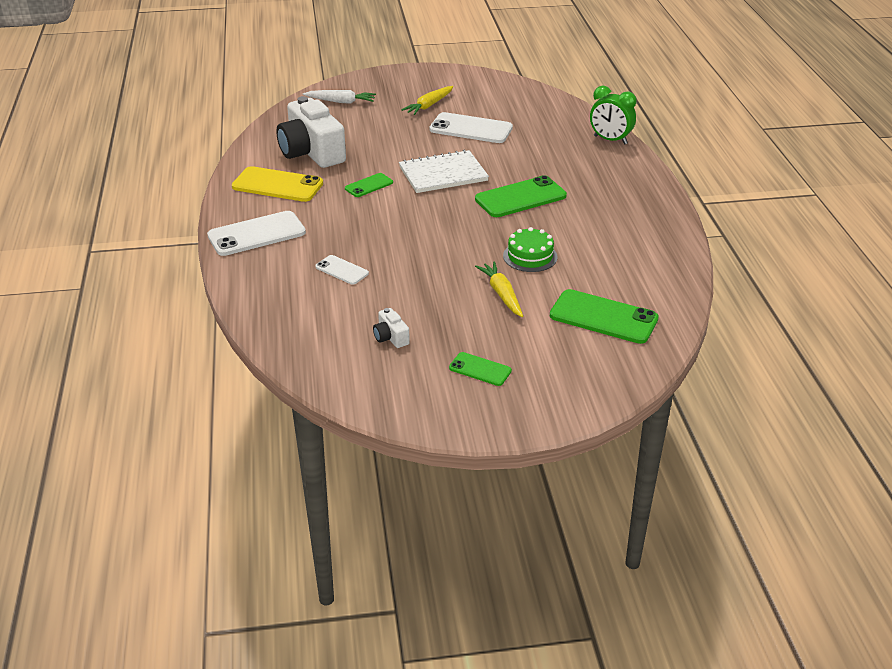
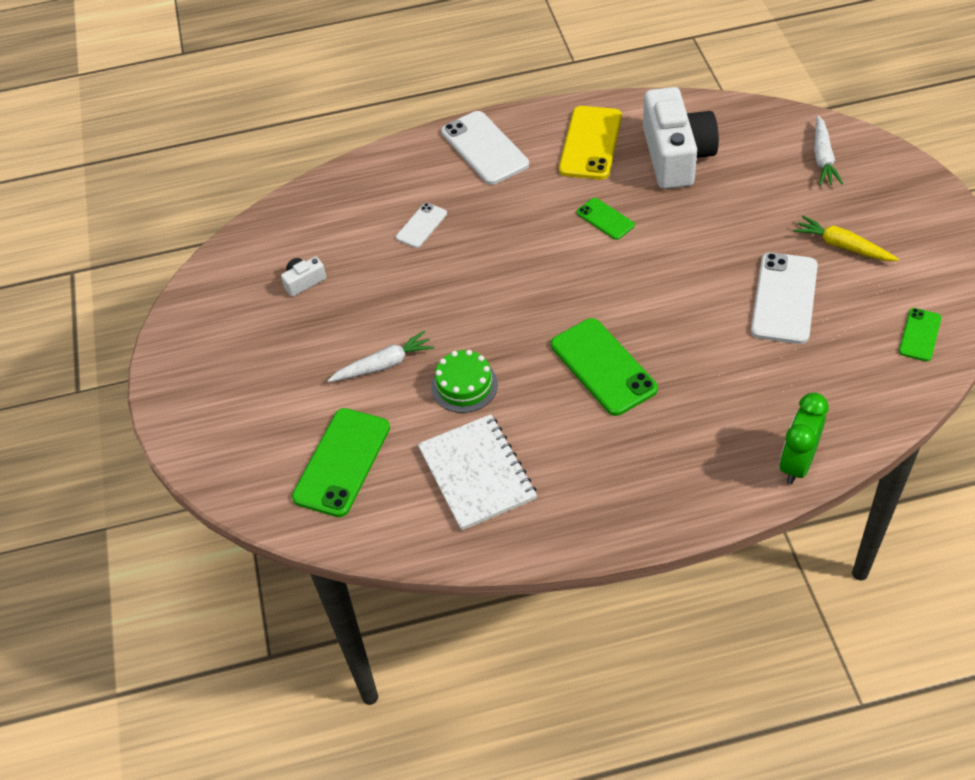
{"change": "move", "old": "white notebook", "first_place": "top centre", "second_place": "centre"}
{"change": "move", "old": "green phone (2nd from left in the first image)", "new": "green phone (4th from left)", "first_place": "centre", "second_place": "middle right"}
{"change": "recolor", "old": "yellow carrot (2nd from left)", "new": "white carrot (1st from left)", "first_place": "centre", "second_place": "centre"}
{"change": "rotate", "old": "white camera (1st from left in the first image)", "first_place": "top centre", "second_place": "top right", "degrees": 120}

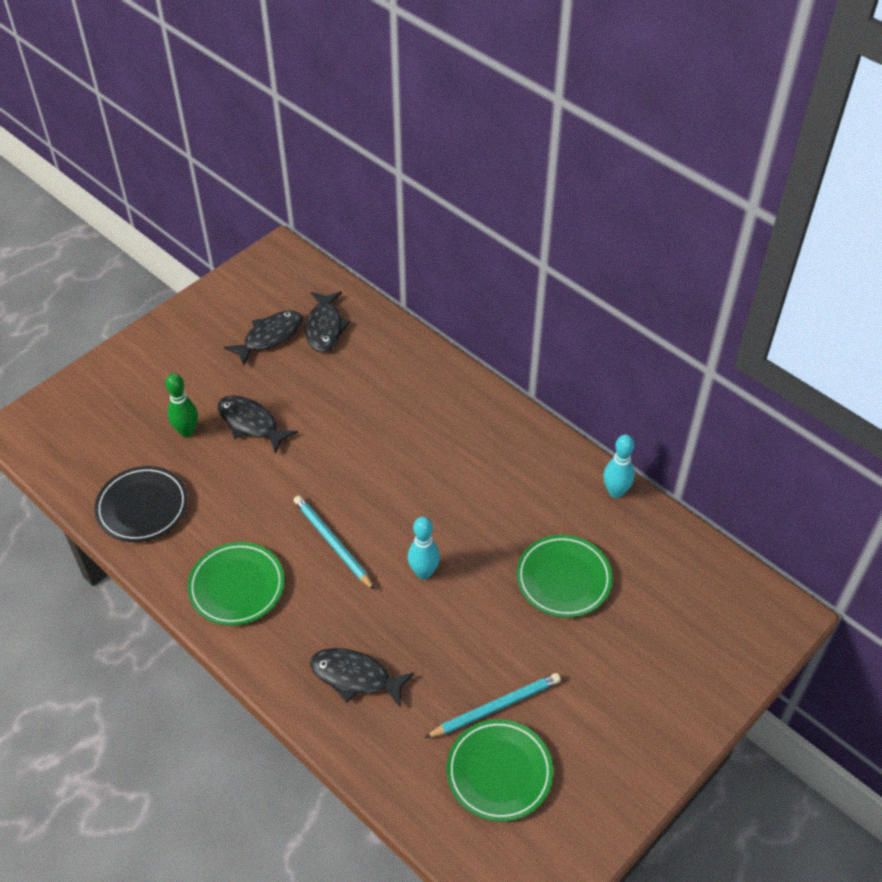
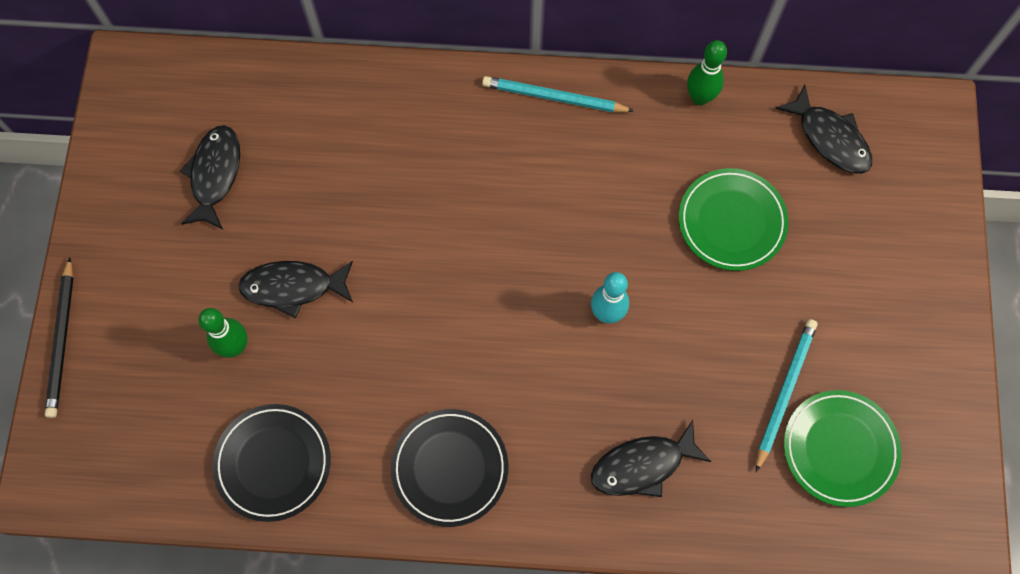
{"change": "insert", "new": "black pencil", "second_place": "middle left"}
{"change": "move", "old": "turquoise pencil (1st from left)", "first_place": "centre", "second_place": "top centre"}
{"change": "move", "old": "black fish (3rd from left in the first image)", "new": "black fish (4th from left)", "first_place": "centre", "second_place": "top right"}
{"change": "recolor", "old": "green plate (1st from left)", "new": "black plate (2nd from left)", "first_place": "middle left", "second_place": "bottom centre"}
{"change": "recolor", "old": "turquoise bowling pin (2nd from left)", "new": "green bowling pin (2nd from left)", "first_place": "middle right", "second_place": "top right"}

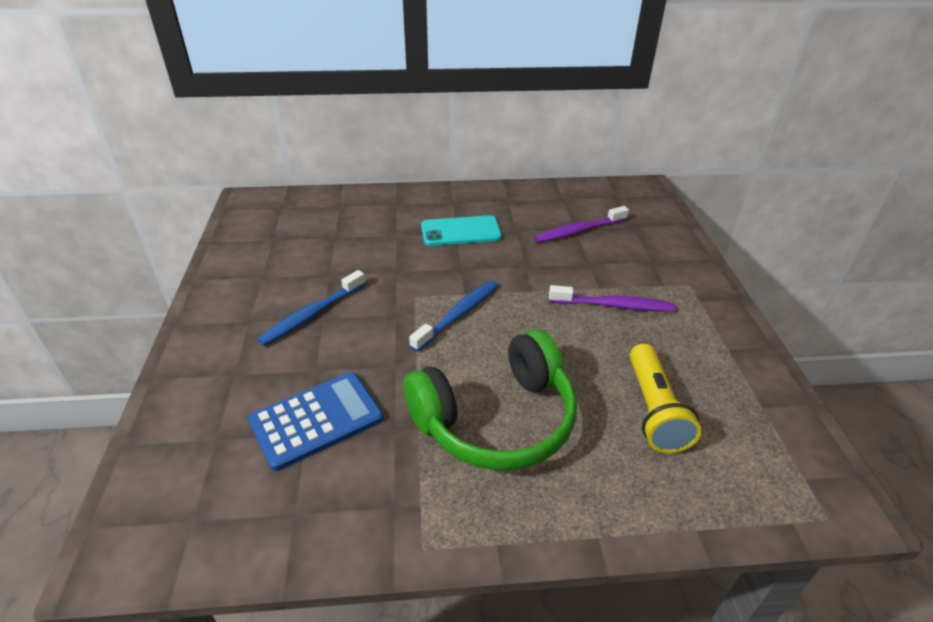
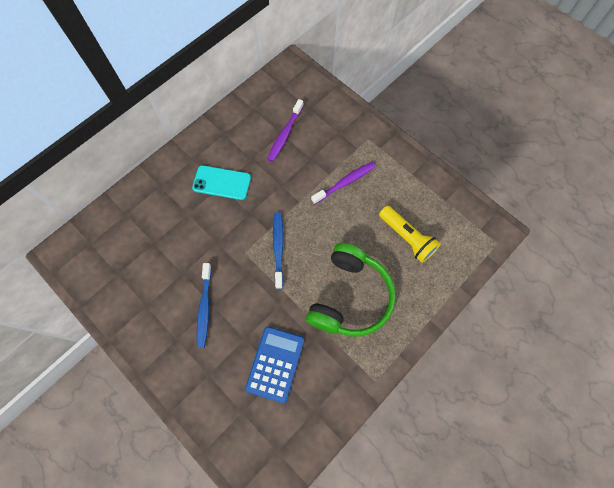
{"change": "rotate", "old": "turquoise phone", "first_place": "centre", "second_place": "centre", "degrees": 60}

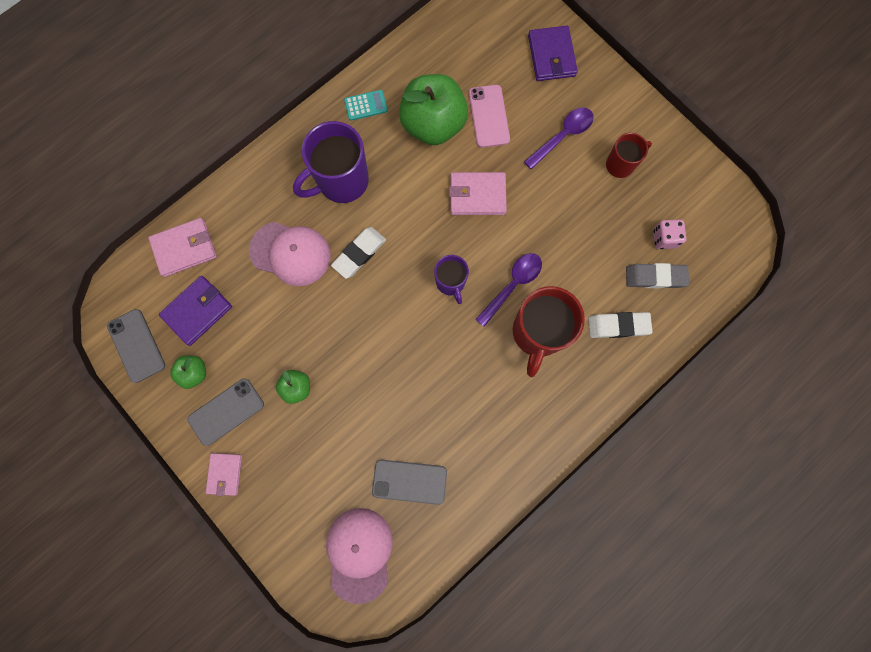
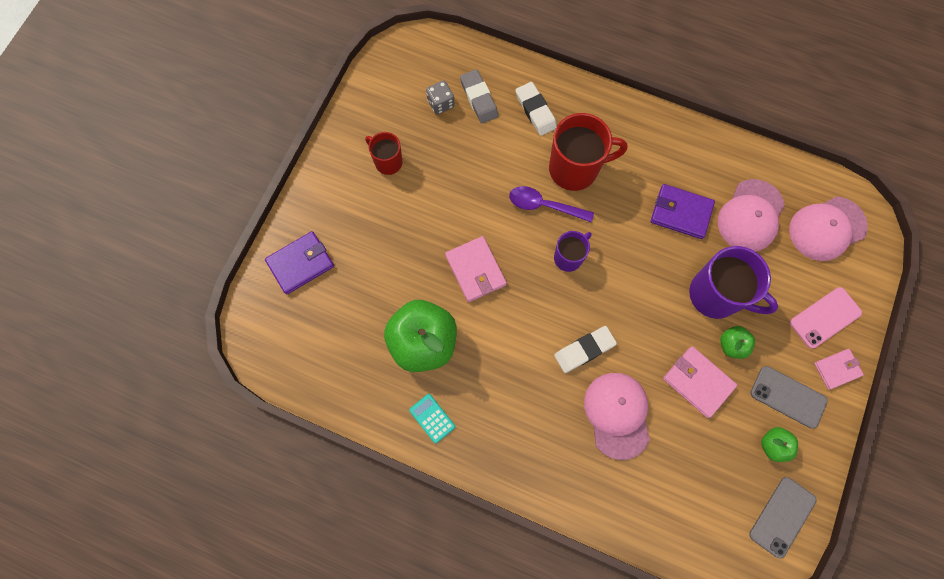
{"change": "delete", "old": "purple spoon (2nd from left)", "first_place": "top centre"}
{"change": "move", "old": "pink wallet (1st from left in the first image)", "new": "pink wallet (2nd from left)", "first_place": "middle left", "second_place": "middle right"}
{"change": "move", "old": "purple wallet (1st from left in the first image)", "new": "purple wallet (2nd from left)", "first_place": "middle left", "second_place": "middle right"}
{"change": "move", "old": "purple mug (1st from left in the first image)", "new": "purple mug (2nd from left)", "first_place": "top centre", "second_place": "middle right"}
{"change": "move", "old": "pink phone", "first_place": "top centre", "second_place": "middle right"}
{"change": "replace", "old": "grey phone (3rd from left)", "new": "pink cap (2nd from left)", "first_place": "bottom centre", "second_place": "middle right"}
{"change": "recolor", "old": "pink dice", "new": "grey dice", "first_place": "middle right", "second_place": "top centre"}
{"change": "rotate", "old": "white eraser (1st from left in the first image)", "first_place": "centre", "second_place": "centre", "degrees": -45}

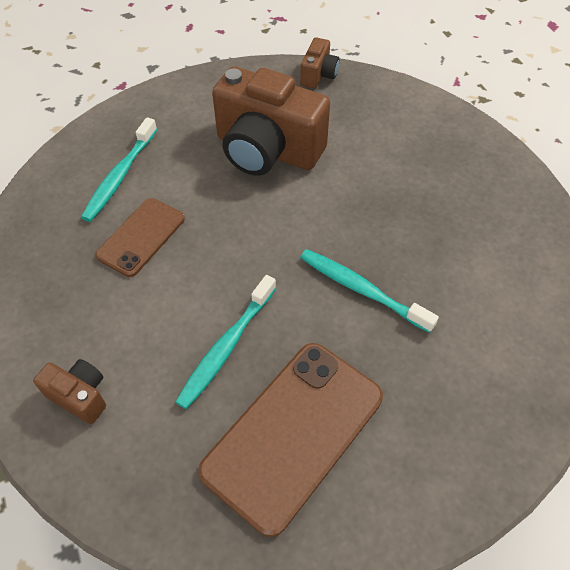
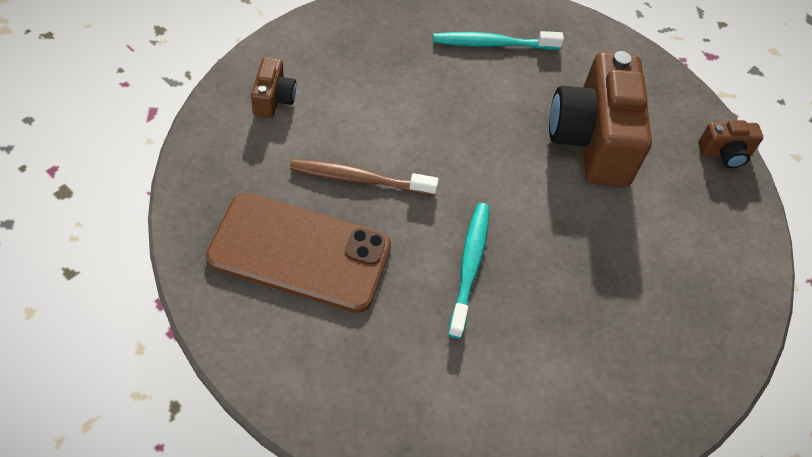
{"change": "delete", "old": "brown phone (1st from left)", "first_place": "middle left"}
{"change": "recolor", "old": "turquoise toothbrush (2nd from left)", "new": "brown toothbrush", "first_place": "centre", "second_place": "centre"}

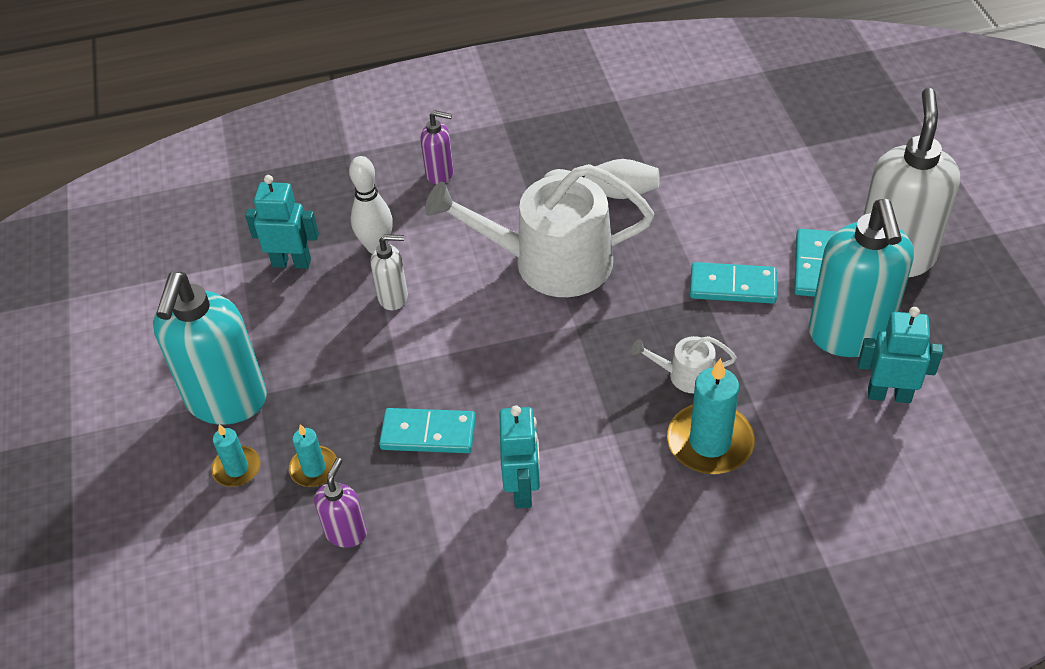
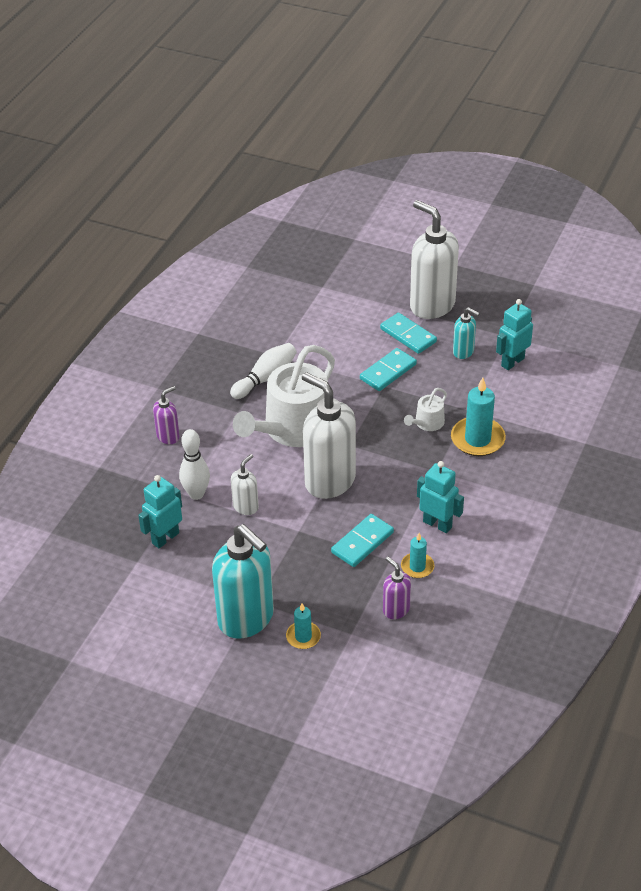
{"change": "insert", "new": "white soap dispenser (2nd from left)", "second_place": "centre"}
{"change": "move", "old": "turquoise candle (2nd from left)", "first_place": "bottom left", "second_place": "centre"}
{"change": "resize", "old": "turquoise soap dispenser (2nd from left)", "first_place": "middle right", "second_place": "middle right", "factor": 0.48}

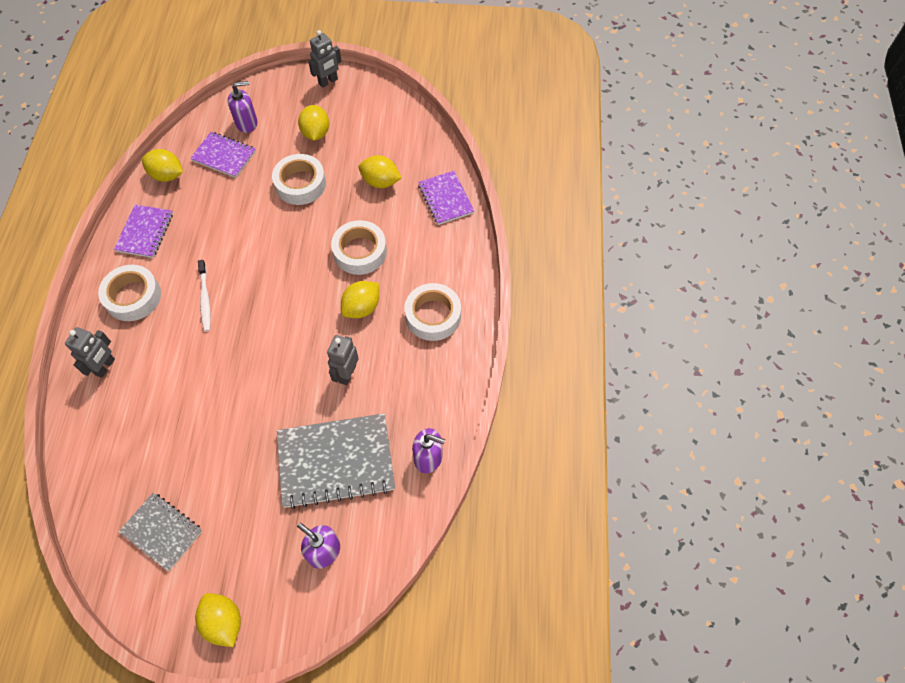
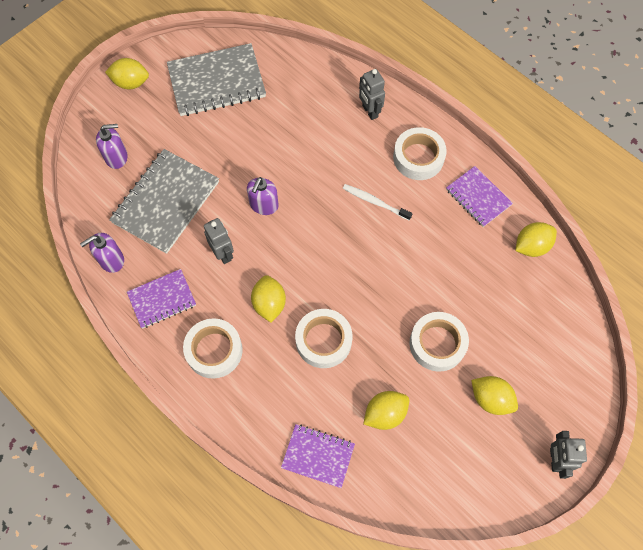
{"change": "move", "old": "purple notebook (2nd from left in the first image)", "new": "purple notebook (1st from left)", "first_place": "top left", "second_place": "middle left"}
{"change": "move", "old": "purple soap dispenser (1st from left in the first image)", "new": "purple soap dispenser (3rd from left)", "first_place": "top left", "second_place": "centre"}
{"change": "resize", "old": "grey notebook (1st from left in the first image)", "first_place": "bottom left", "second_place": "top centre", "factor": 1.7}

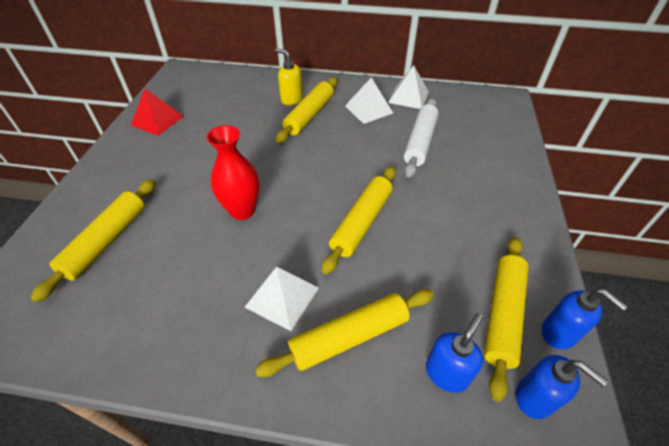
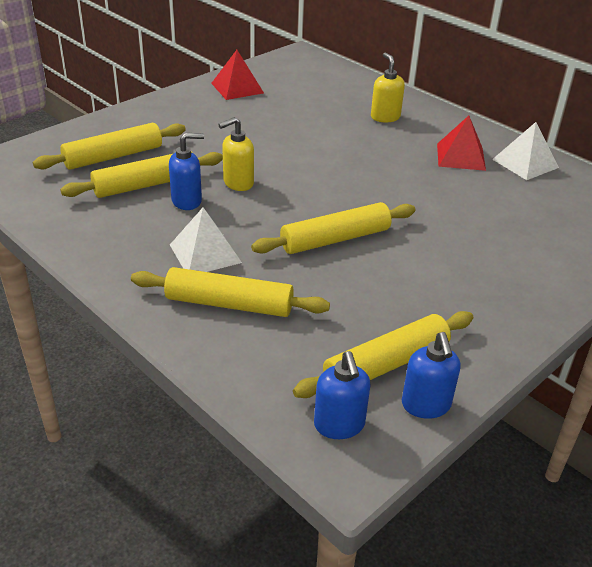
{"change": "delete", "old": "white rolling pin", "first_place": "top centre"}
{"change": "move", "old": "yellow rolling pin (2nd from left)", "first_place": "top centre", "second_place": "top left"}
{"change": "move", "old": "blue soap dispenser (1st from left)", "first_place": "bottom right", "second_place": "top left"}
{"change": "replace", "old": "red vase", "new": "yellow soap dispenser (1st from left)", "first_place": "centre", "second_place": "top centre"}
{"change": "recolor", "old": "white pyramid (2nd from left)", "new": "red pyramid (2nd from left)", "first_place": "top centre", "second_place": "top right"}

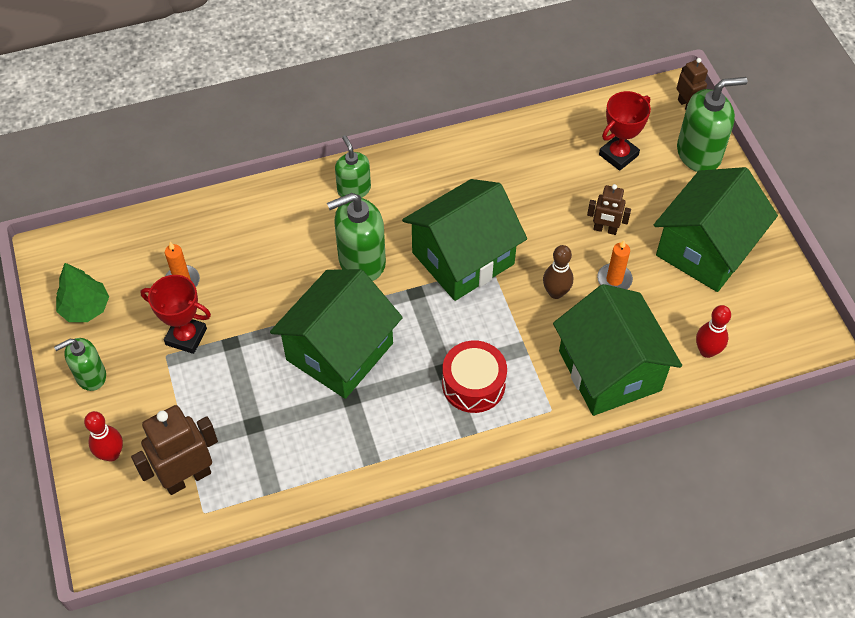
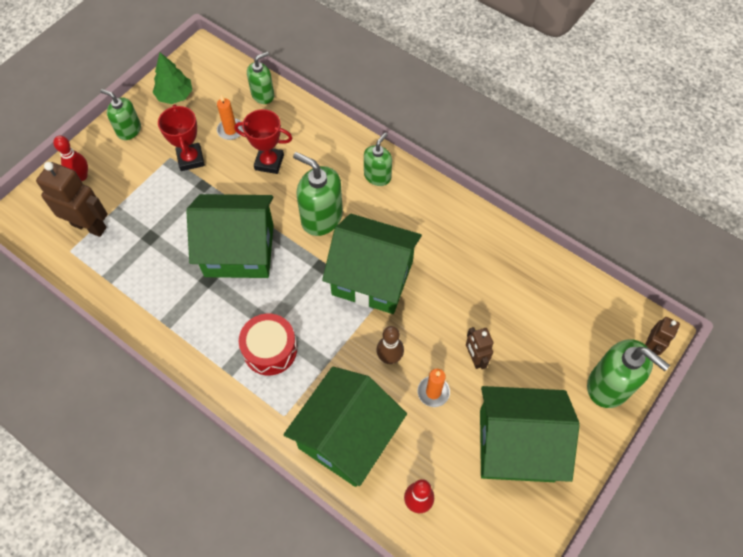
{"change": "insert", "new": "green soap dispenser (2nd from left)", "second_place": "top centre"}
{"change": "move", "old": "red trophy (2nd from left)", "first_place": "top right", "second_place": "top centre"}

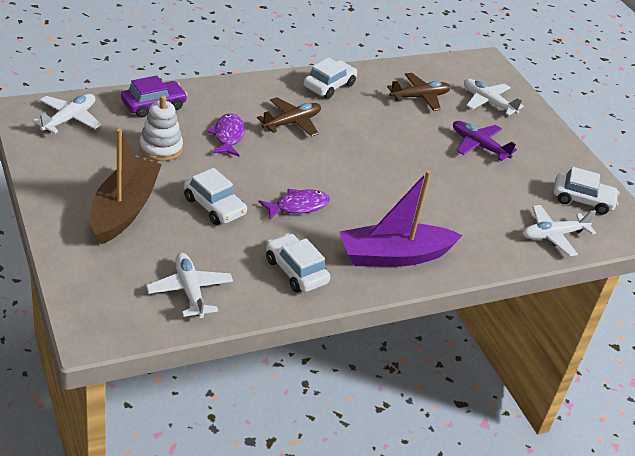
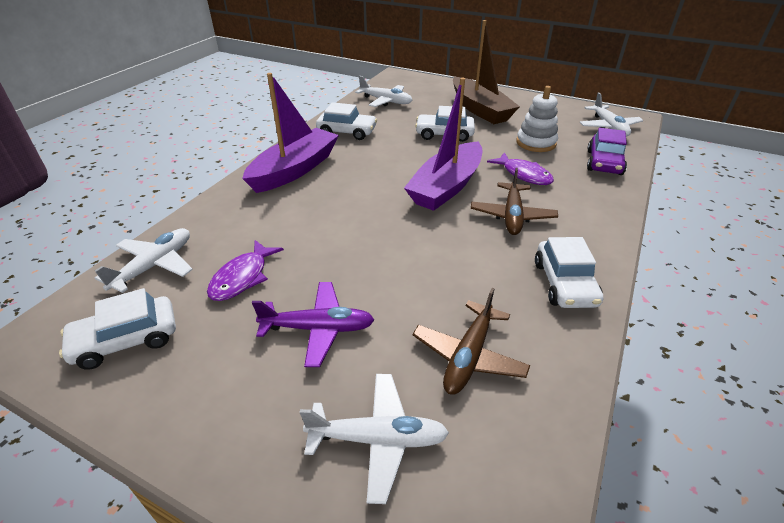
{"change": "insert", "new": "purple boat (2nd from left)", "second_place": "top centre"}
{"change": "move", "old": "purple fish (2nd from left in the first image)", "new": "purple fish (1st from left)", "first_place": "centre", "second_place": "middle left"}

